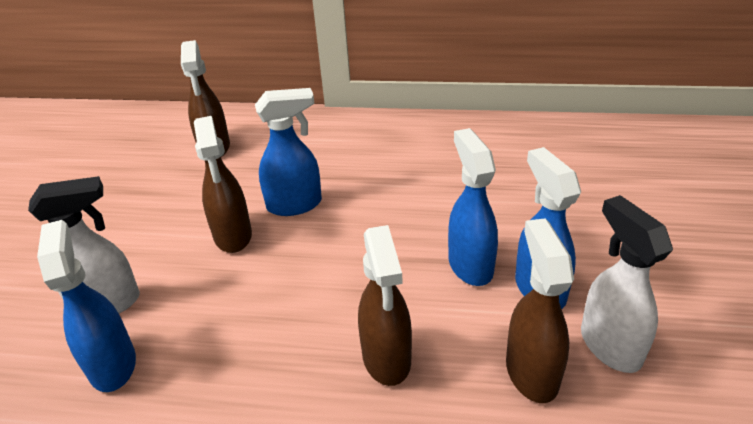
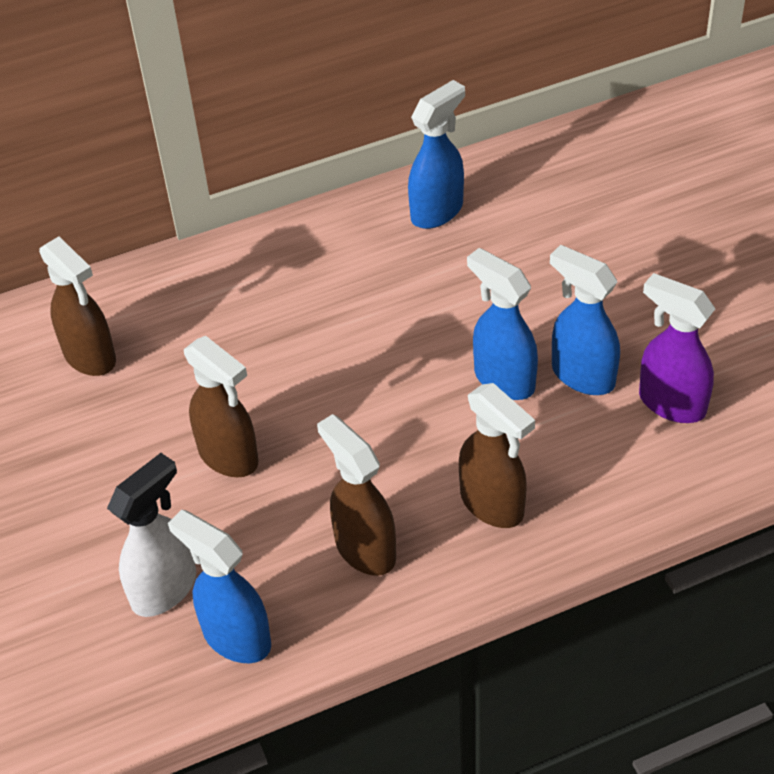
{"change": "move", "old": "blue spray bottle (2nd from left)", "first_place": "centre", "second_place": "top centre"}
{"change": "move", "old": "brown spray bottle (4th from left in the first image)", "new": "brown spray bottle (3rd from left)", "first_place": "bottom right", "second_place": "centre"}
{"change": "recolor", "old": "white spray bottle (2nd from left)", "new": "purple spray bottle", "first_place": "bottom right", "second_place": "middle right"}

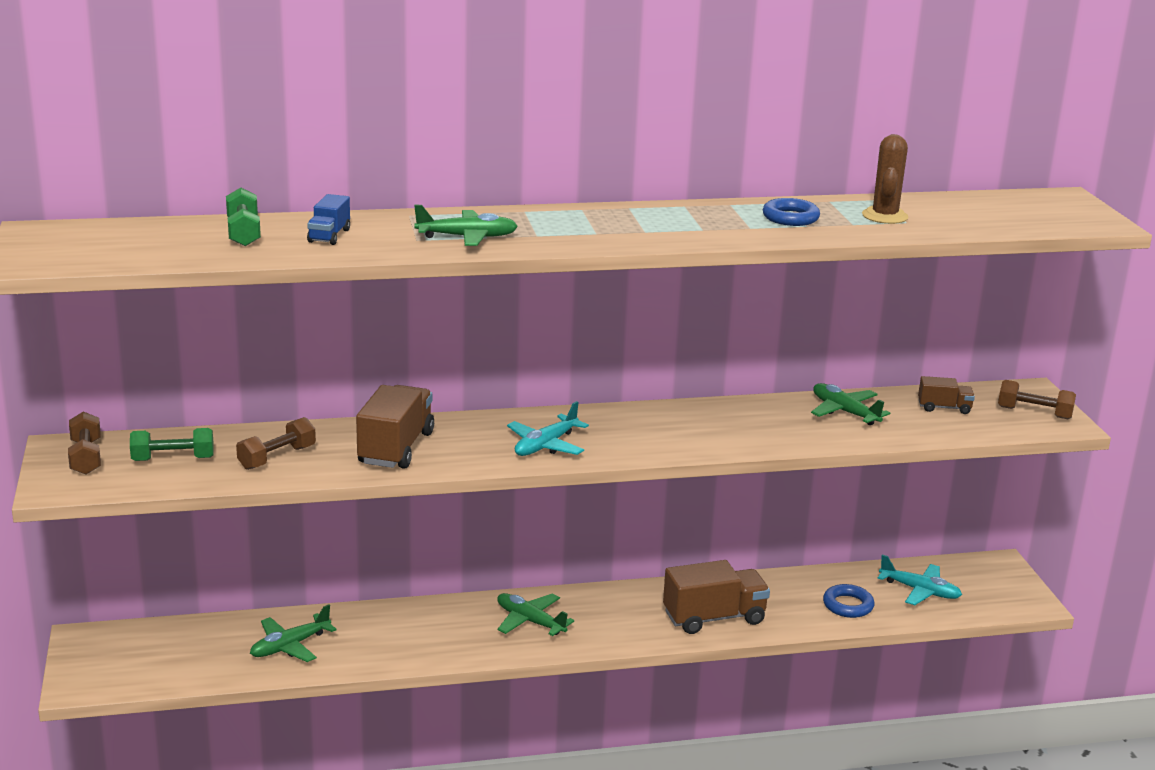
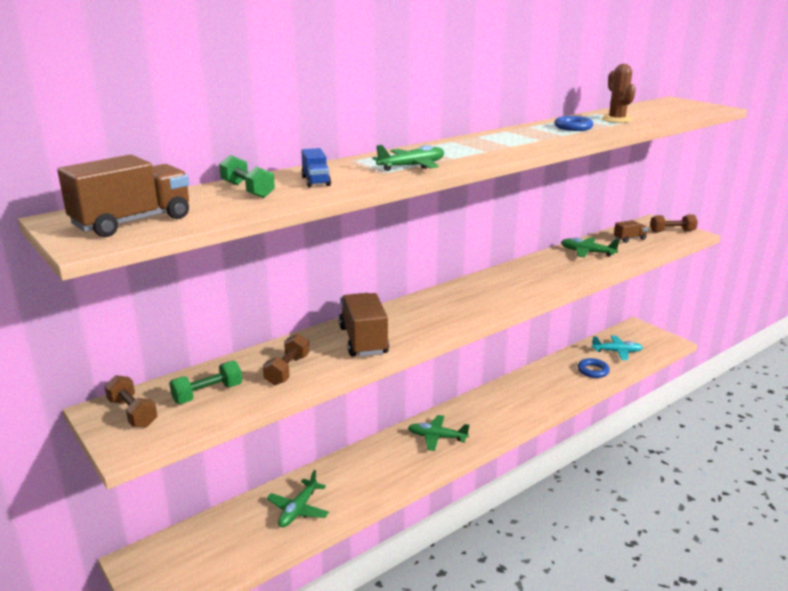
{"change": "delete", "old": "turquoise plane (1st from left)", "first_place": "centre"}
{"change": "move", "old": "brown truck (2nd from left in the first image)", "new": "brown truck (1st from left)", "first_place": "bottom centre", "second_place": "top left"}

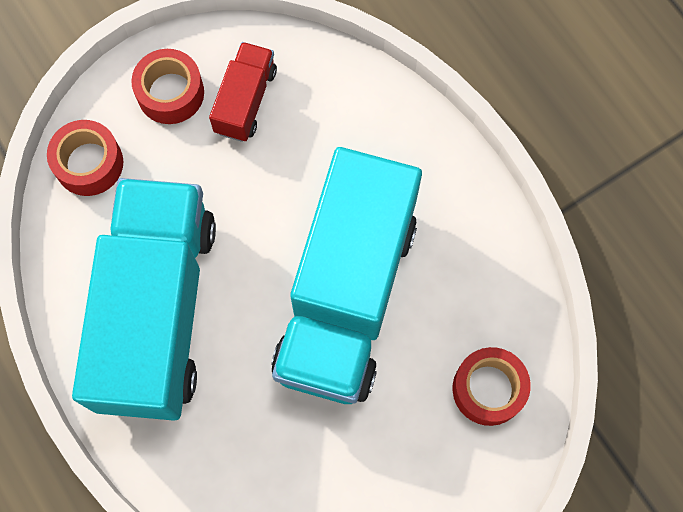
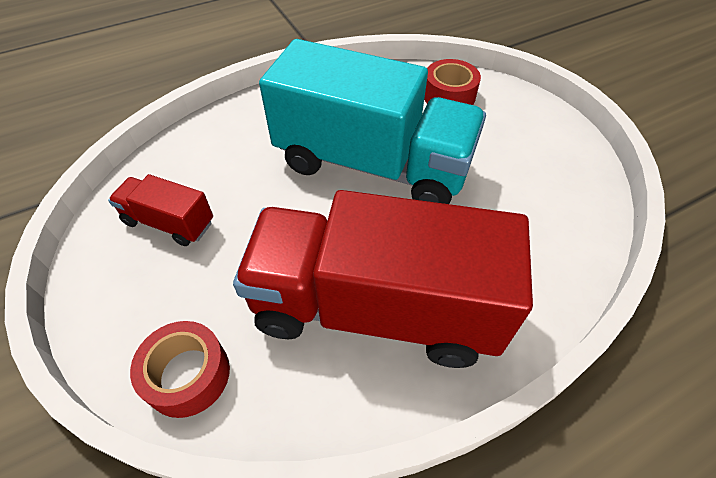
{"change": "delete", "old": "red tape (2nd from left)", "first_place": "top left"}
{"change": "recolor", "old": "turquoise truck (1st from left)", "new": "red truck (2nd from left)", "first_place": "middle left", "second_place": "centre"}

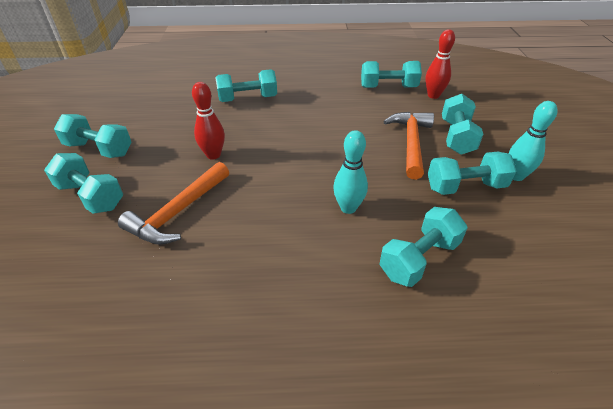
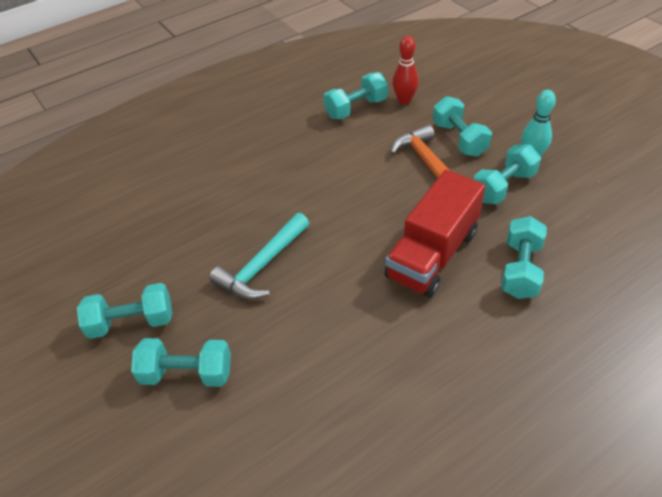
{"change": "delete", "old": "orange hammer (1st from left)", "first_place": "middle left"}
{"change": "delete", "old": "turquoise dumbbell (3rd from left)", "first_place": "top centre"}
{"change": "replace", "old": "red bowling pin (1st from left)", "new": "turquoise hammer", "first_place": "top centre", "second_place": "centre"}
{"change": "replace", "old": "turquoise bowling pin (1st from left)", "new": "red truck", "first_place": "centre", "second_place": "centre"}

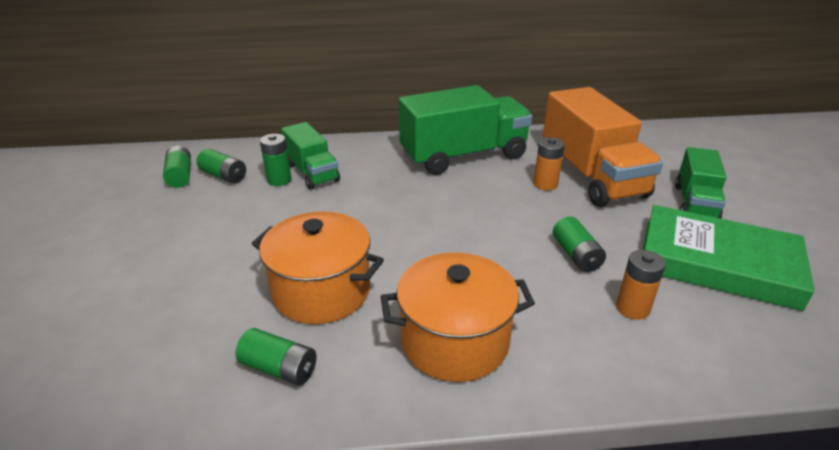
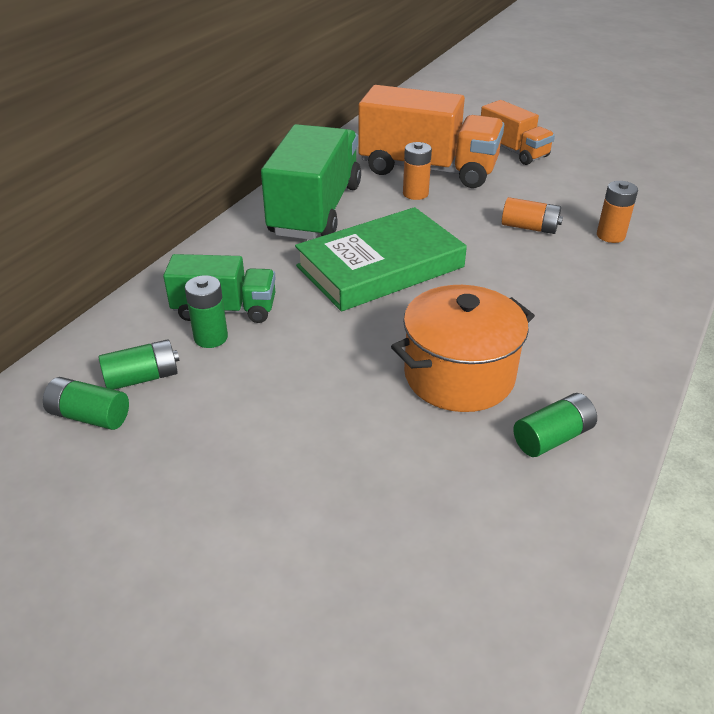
{"change": "delete", "old": "orange pot (2nd from left)", "first_place": "bottom centre"}
{"change": "move", "old": "green book", "first_place": "middle right", "second_place": "centre"}
{"change": "recolor", "old": "green battery (5th from left)", "new": "orange battery (2nd from left)", "first_place": "middle right", "second_place": "top right"}
{"change": "recolor", "old": "green truck (3rd from left)", "new": "orange truck (2nd from left)", "first_place": "middle right", "second_place": "top right"}

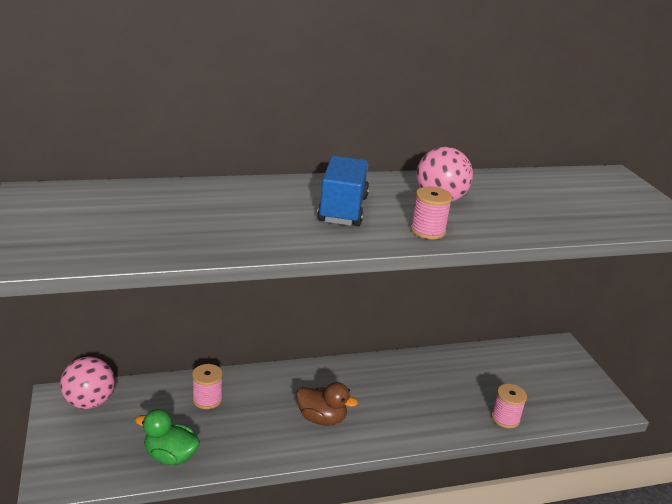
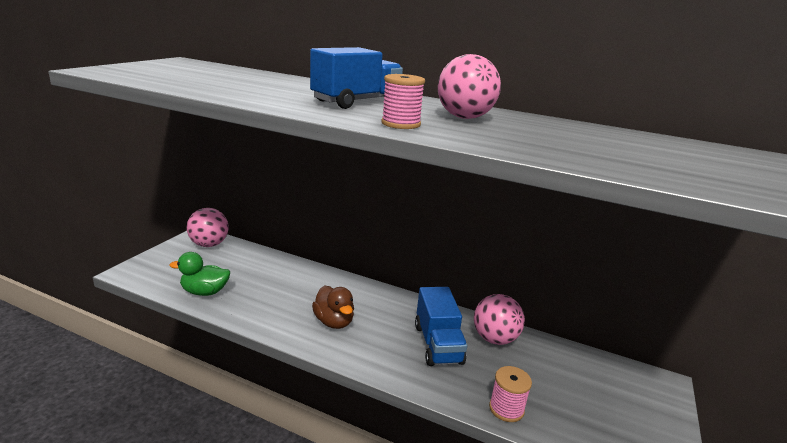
{"change": "delete", "old": "pink spool (1st from left)", "first_place": "bottom left"}
{"change": "insert", "new": "blue truck (2nd from left)", "second_place": "bottom centre"}
{"change": "insert", "new": "pink ball (3rd from left)", "second_place": "bottom centre"}
{"change": "rotate", "old": "green duck", "first_place": "bottom left", "second_place": "middle left", "degrees": -60}

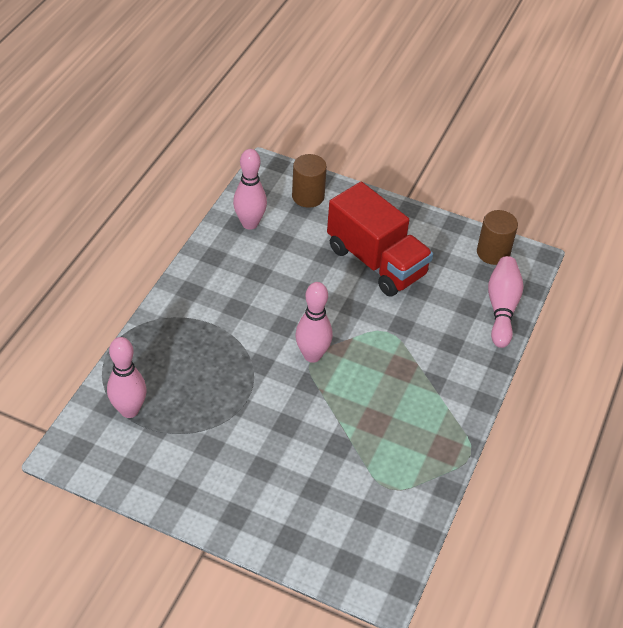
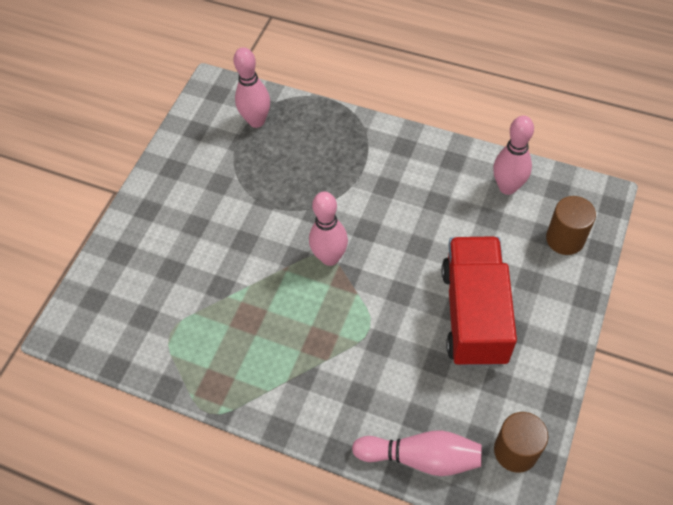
{"change": "rotate", "old": "red truck", "first_place": "centre", "second_place": "middle right", "degrees": 135}

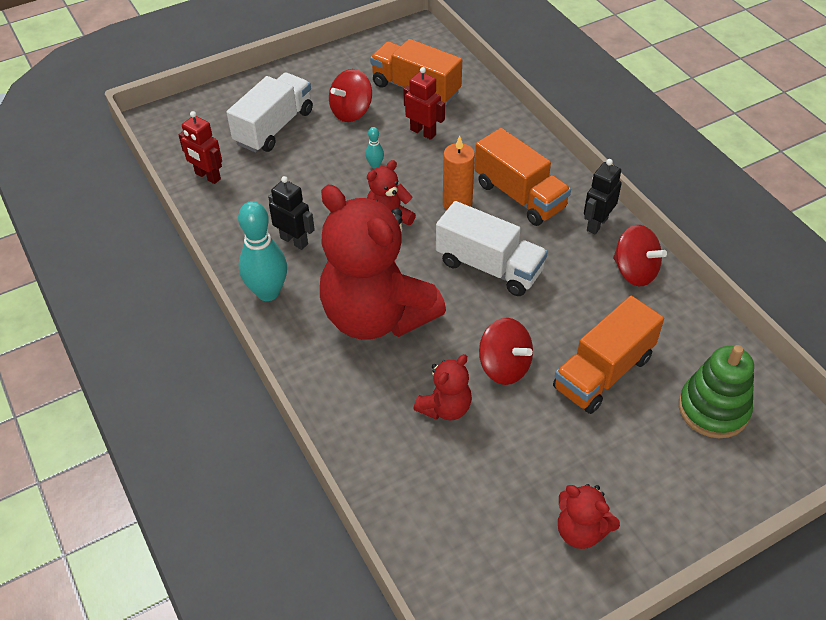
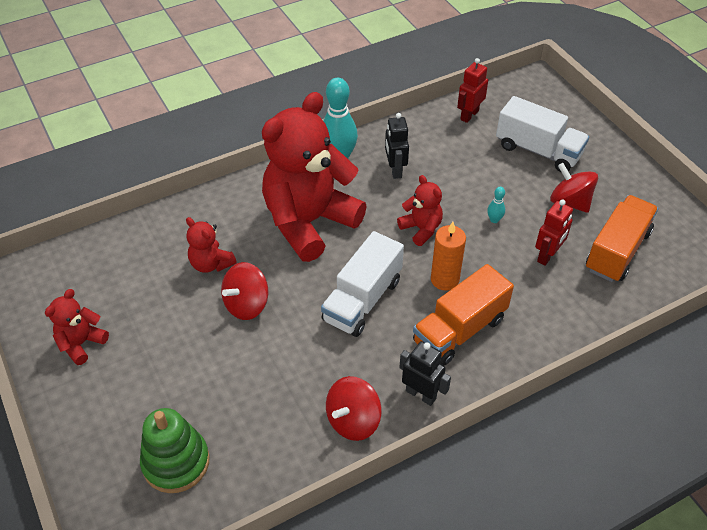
{"change": "delete", "old": "orange truck (3rd from left)", "first_place": "middle right"}
{"change": "rotate", "old": "black robot (1st from left)", "first_place": "centre", "second_place": "top centre", "degrees": 135}

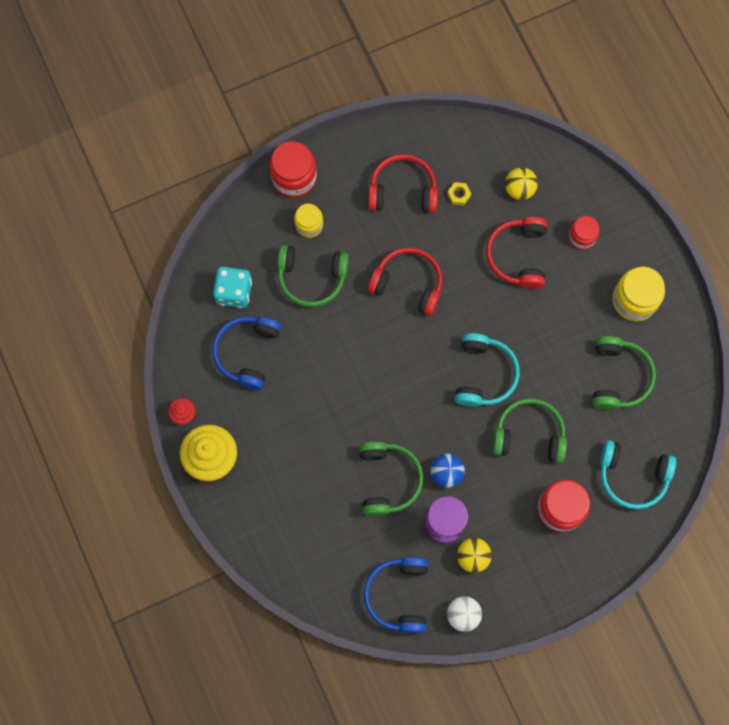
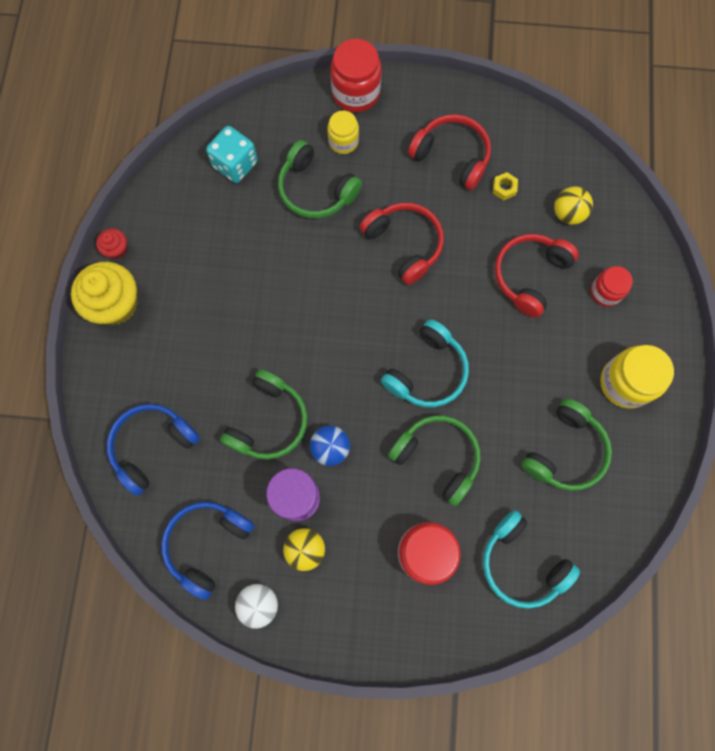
{"change": "move", "old": "blue headphones (1st from left)", "first_place": "centre", "second_place": "middle left"}

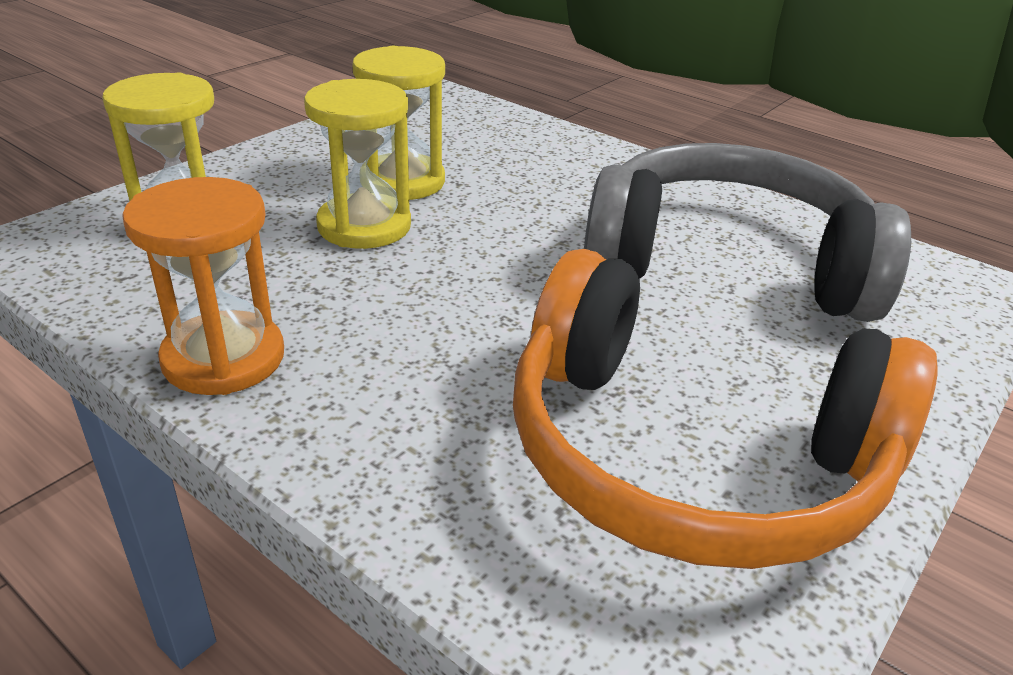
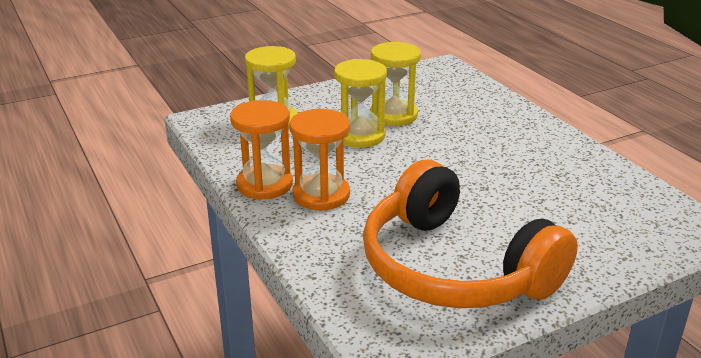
{"change": "delete", "old": "grey headphones", "first_place": "middle right"}
{"change": "insert", "new": "orange hourglass (2nd from left)", "second_place": "centre"}

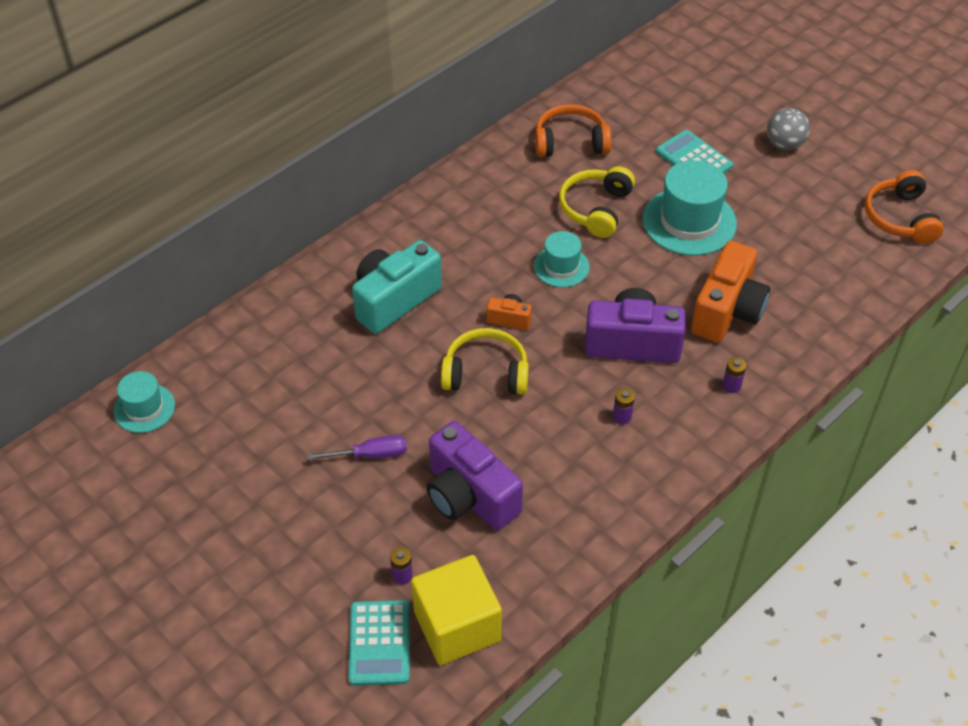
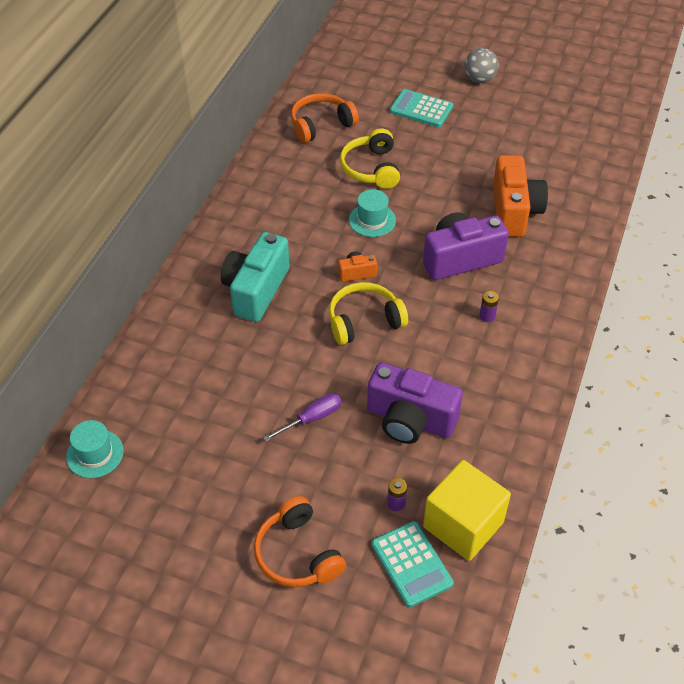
{"change": "delete", "old": "turquoise hat (3rd from left)", "first_place": "top right"}
{"change": "delete", "old": "purple battery (3rd from left)", "first_place": "middle right"}
{"change": "move", "old": "orange headphones (2nd from left in the first image)", "new": "orange headphones (1st from left)", "first_place": "top right", "second_place": "bottom centre"}

